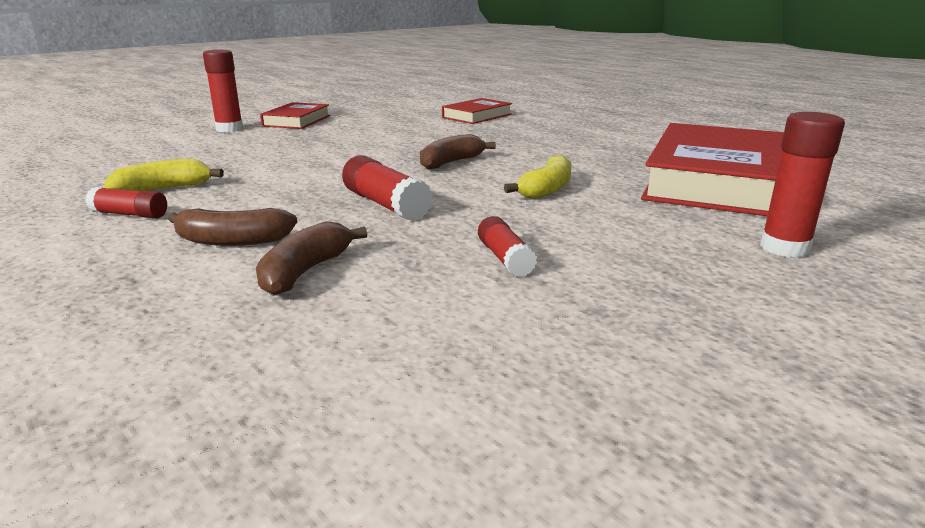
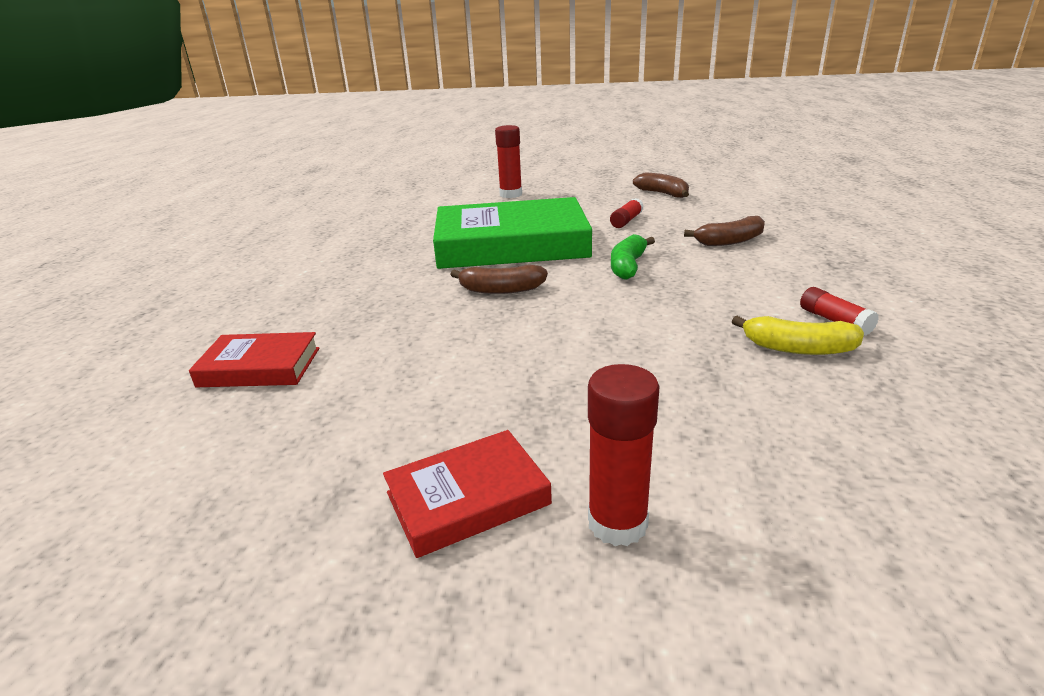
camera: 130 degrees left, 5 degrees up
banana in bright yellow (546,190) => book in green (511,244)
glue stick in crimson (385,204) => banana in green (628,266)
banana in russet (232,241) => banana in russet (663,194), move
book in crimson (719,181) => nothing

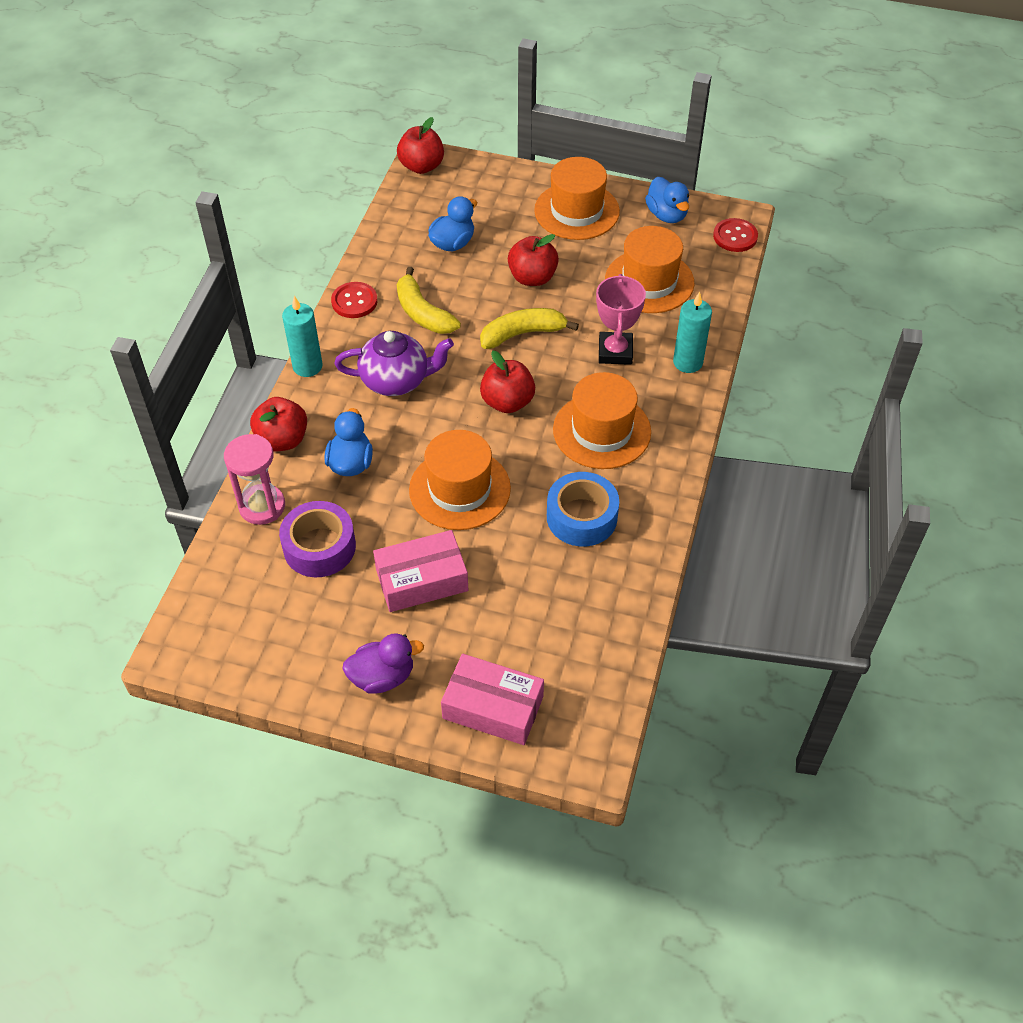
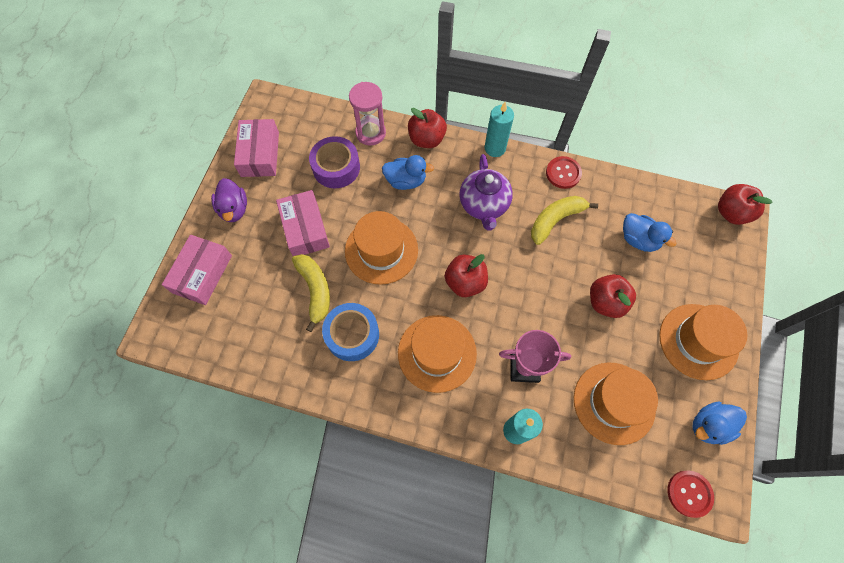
camera: 90 degrees right, 15 degrees up
nothing => parcel in pink (260,154)
banana in bright yellow (522,334) => banana in bright yellow (315,290), move

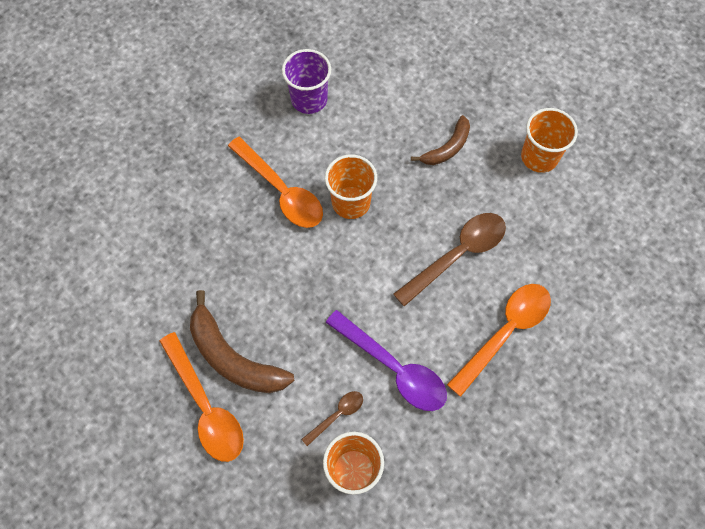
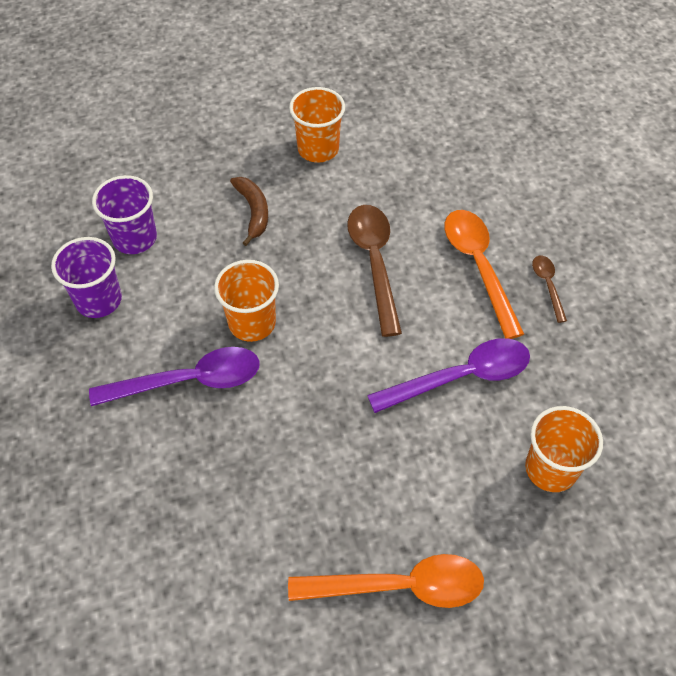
camera: 60 degrees left, 10 degrees down
tablespoon in orange-coloured (281,191) => tablespoon in violet (189,381)
nothing => cup in violet (135,238)
tablespoon in russet (337,415) => tablespoon in russet (547,285), move
banana in russet (233,357) => nothing

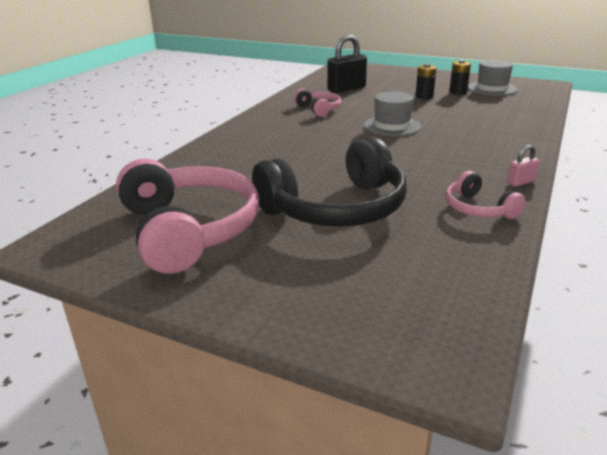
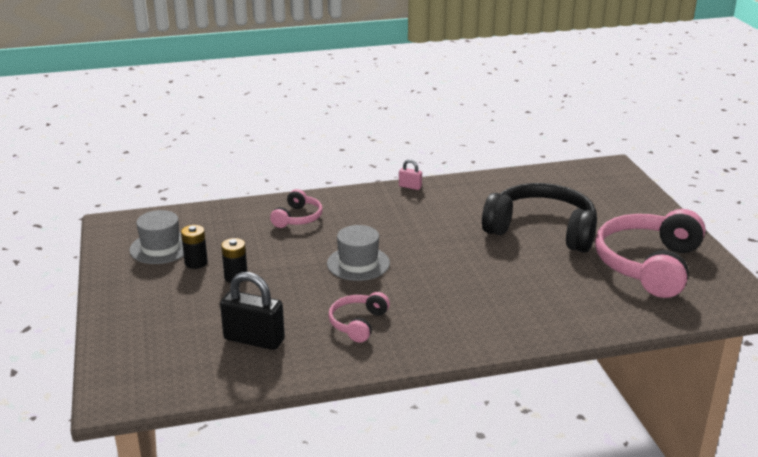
camera: 130 degrees left, 0 degrees up
headphones in pink (478,209) => headphones in pink (297,218), move

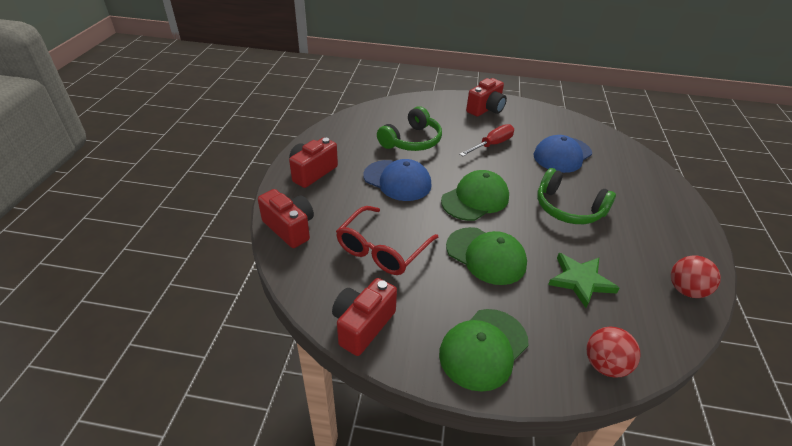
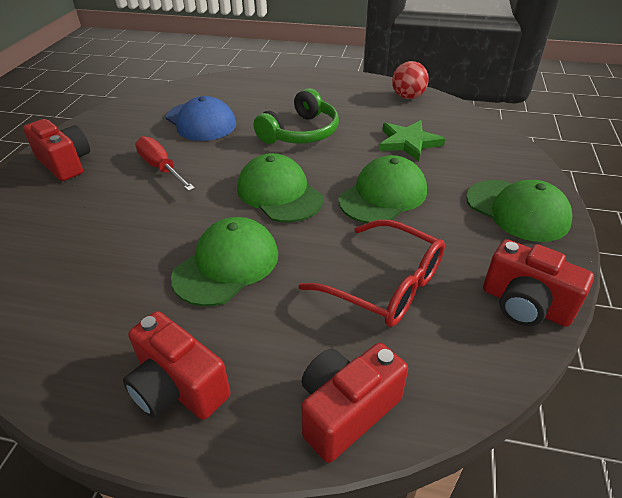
camera: 85 degrees left, 0 degrees up
peaked cap in cobalt (397,180) => peaked cap in green (227,265)
headphones in green (411,141) => nothing
play ball in crimson (604,365) => nothing

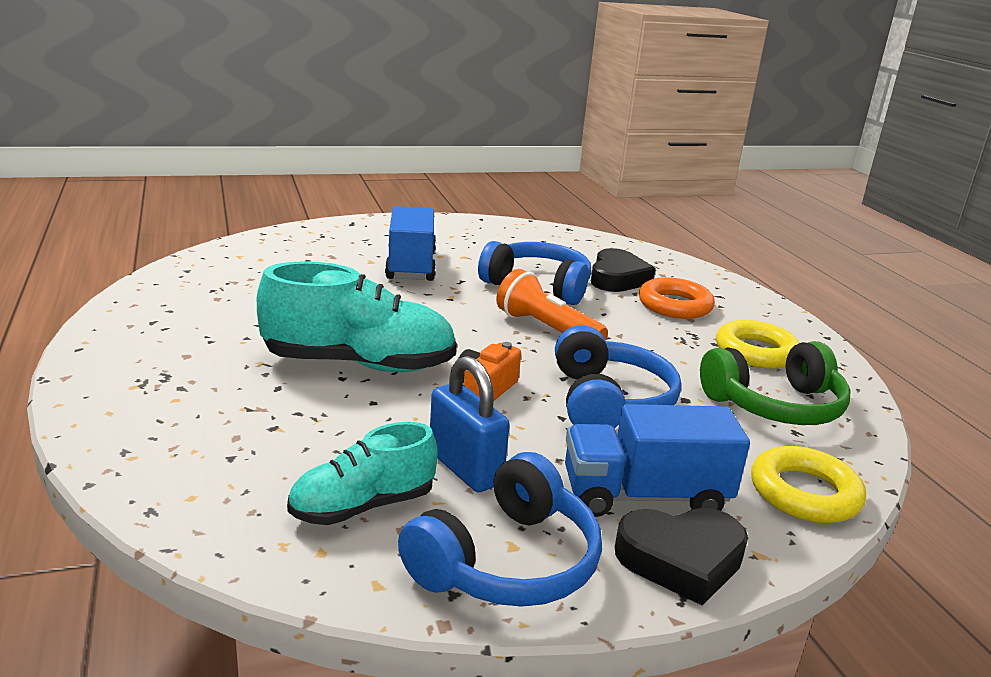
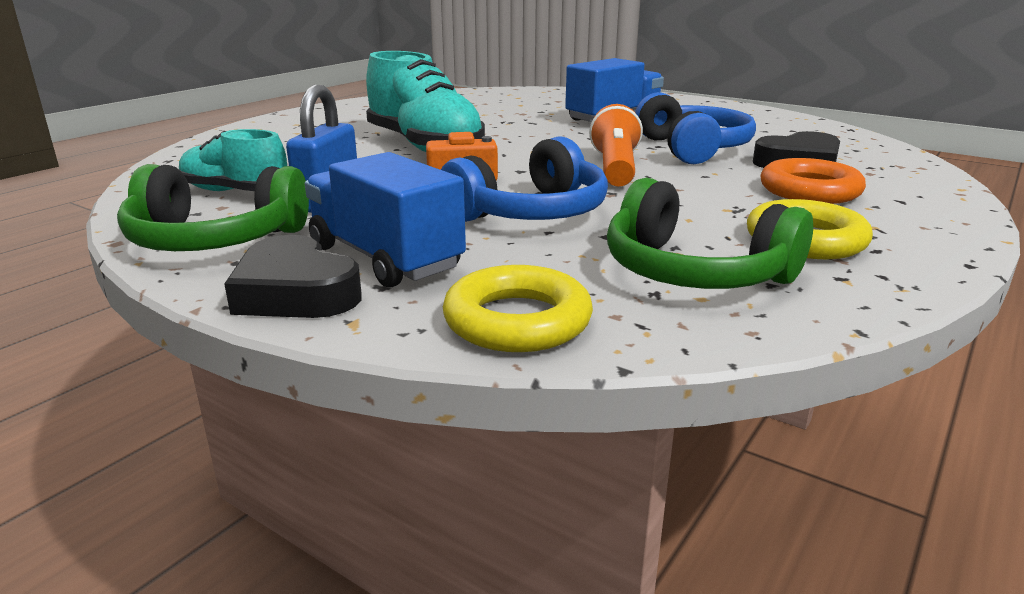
camera: 55 degrees right, 0 degrees up
headphones in cobalt (507,562) => headphones in green (215,240)

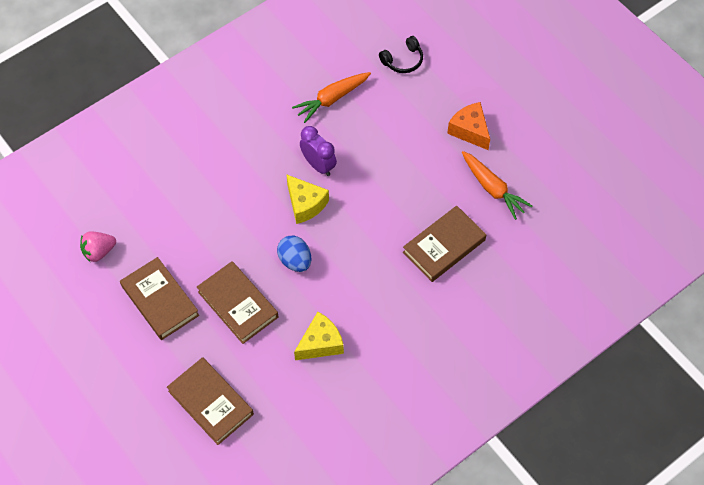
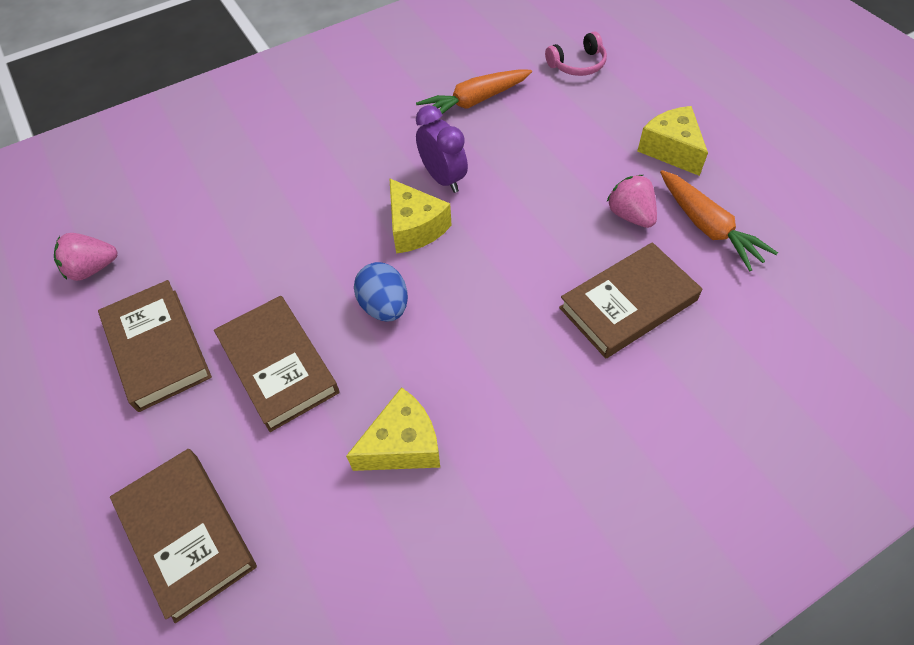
camera: 10 degrees right, 5 degrees down
headphones in ebony (403,60) => headphones in pink (577,64)
nothing => strawberry in pink (630,215)
cheese in orange-coloured (470,131) => cheese in bright yellow (671,150)

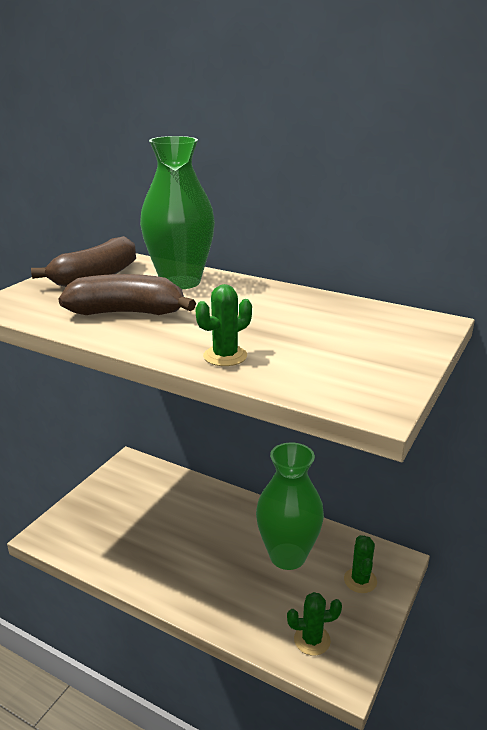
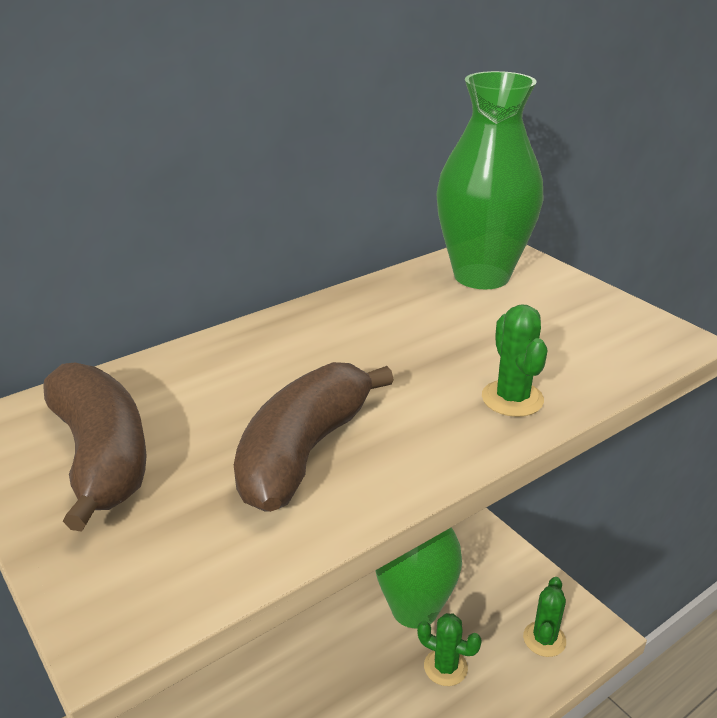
camera: 65 degrees left, 5 degrees up
saguaro cactus in green (360,580) => saguaro cactus in green (445,667), move
flower vase in green (180,282) => flower vase in green (481,276), move

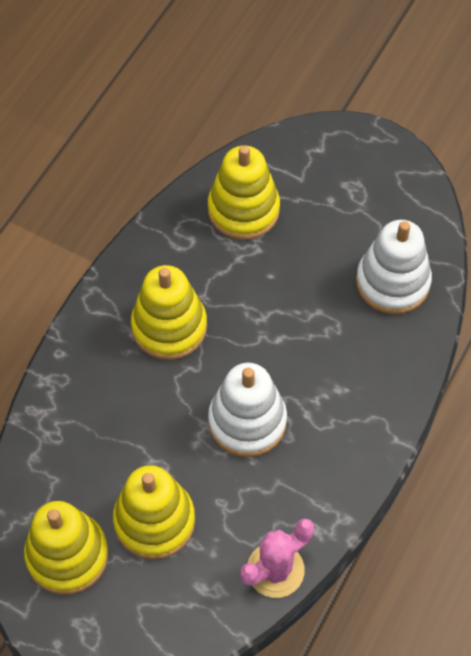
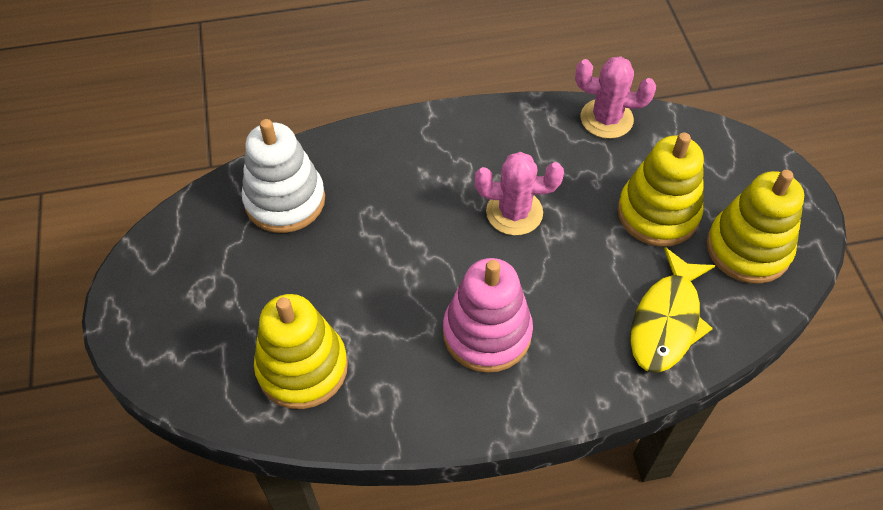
camera: 130 degrees left, 5 degrees down
stacking rings in bright yellow (169,327) => stacking rings in pink (487,333)
stacking rings in snow-white (247,421) => saguaro cactus in pink (514,212)
nothing => fish figure in bright yellow (666,321)

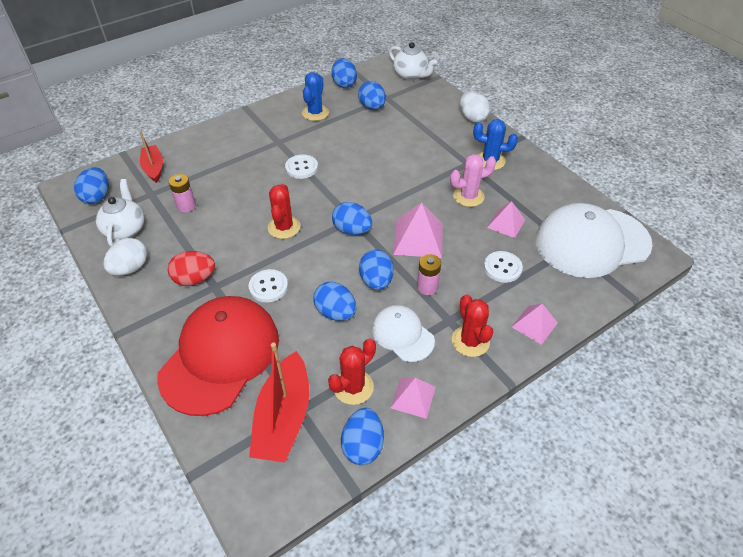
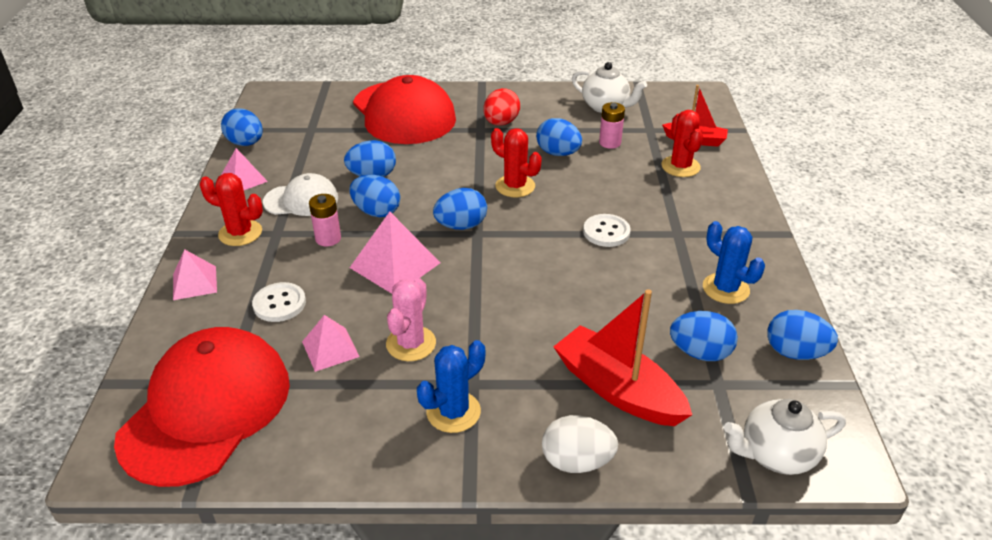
camera: 125 degrees right, 10 degrees down
peaked cap in snow-white (591,242) => peaked cap in crimson (206,409)
egg in cobalt (97,197) => egg in cobalt (558,153), move
boat in crimson (283,418) => boat in crimson (618,389), move
saguaro cactus in crimson (353,387) => saguaro cactus in crimson (680,166), move
egg in snow-white (130,268) => nothing
sewing button in snow-white (268,287) => nothing

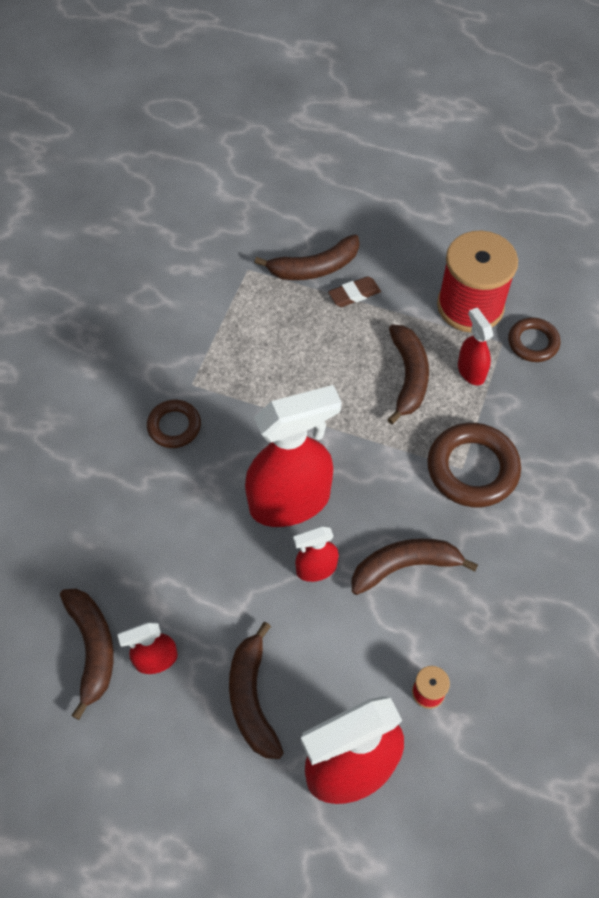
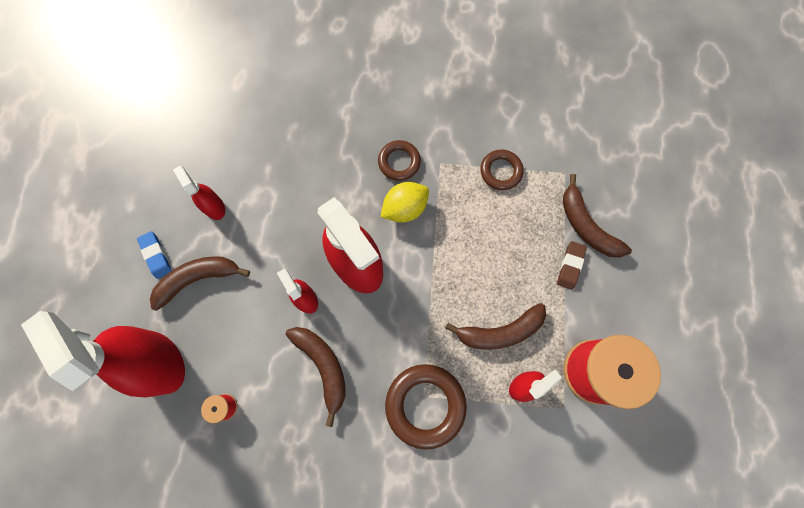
camera: 75 degrees right, 15 degrees up
nothing => gum eraser in cobalt (156,255)
nothing => toy lemon in bright yellow (405,208)
torus in russet (533,342) => torus in russet (501,171), move
gum eraser in russet (354,294) => gum eraser in russet (570,266), 60 degrees clockwise
banana in russet (92,648) => nothing

